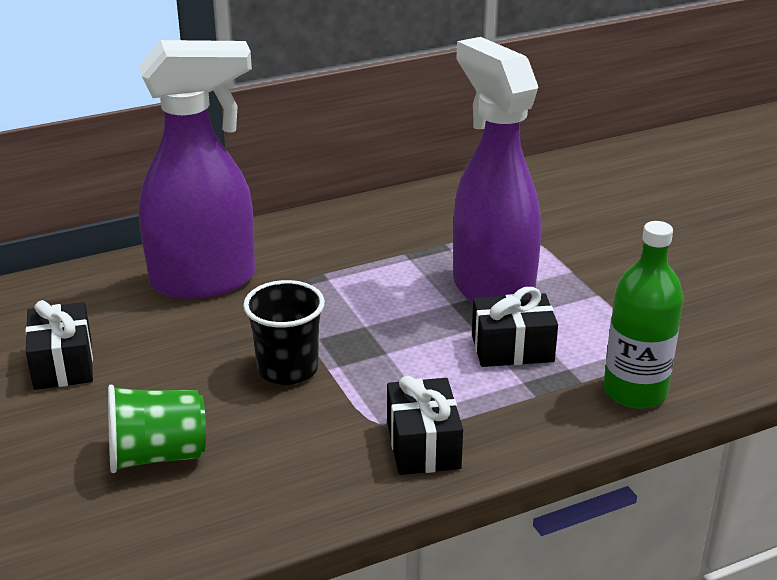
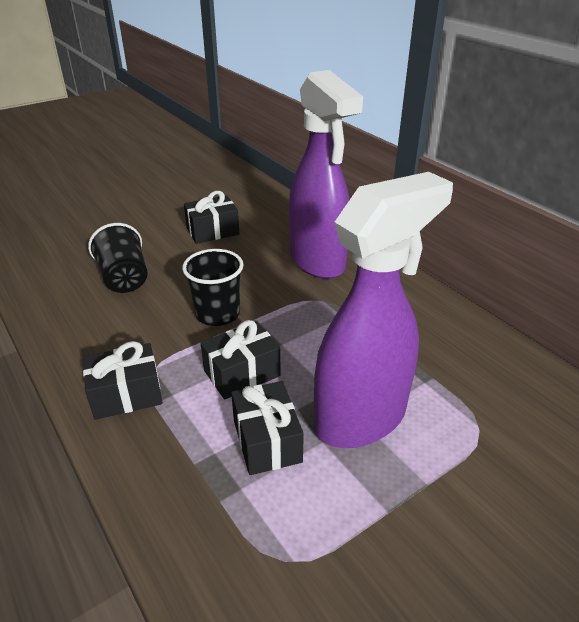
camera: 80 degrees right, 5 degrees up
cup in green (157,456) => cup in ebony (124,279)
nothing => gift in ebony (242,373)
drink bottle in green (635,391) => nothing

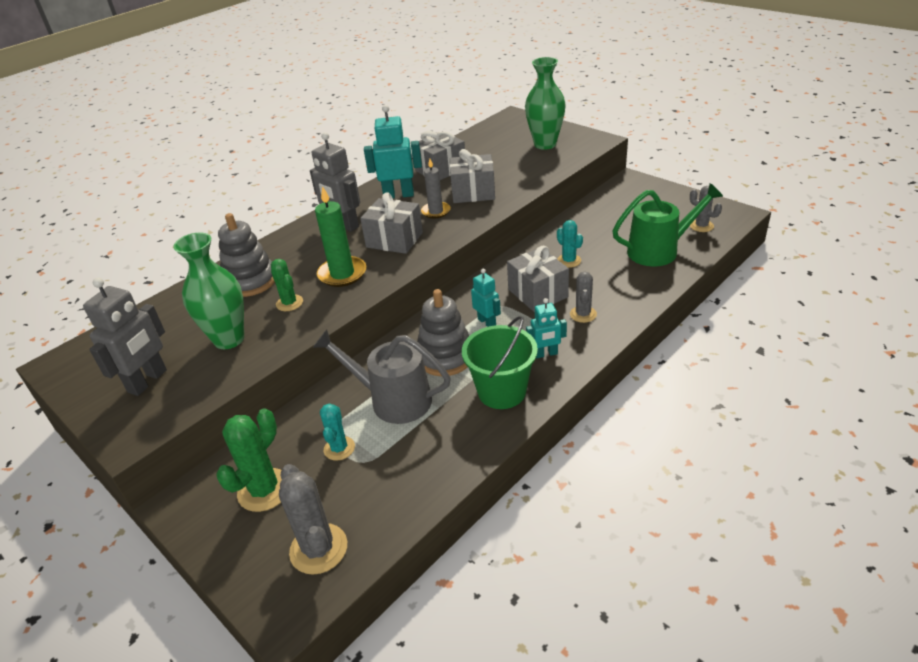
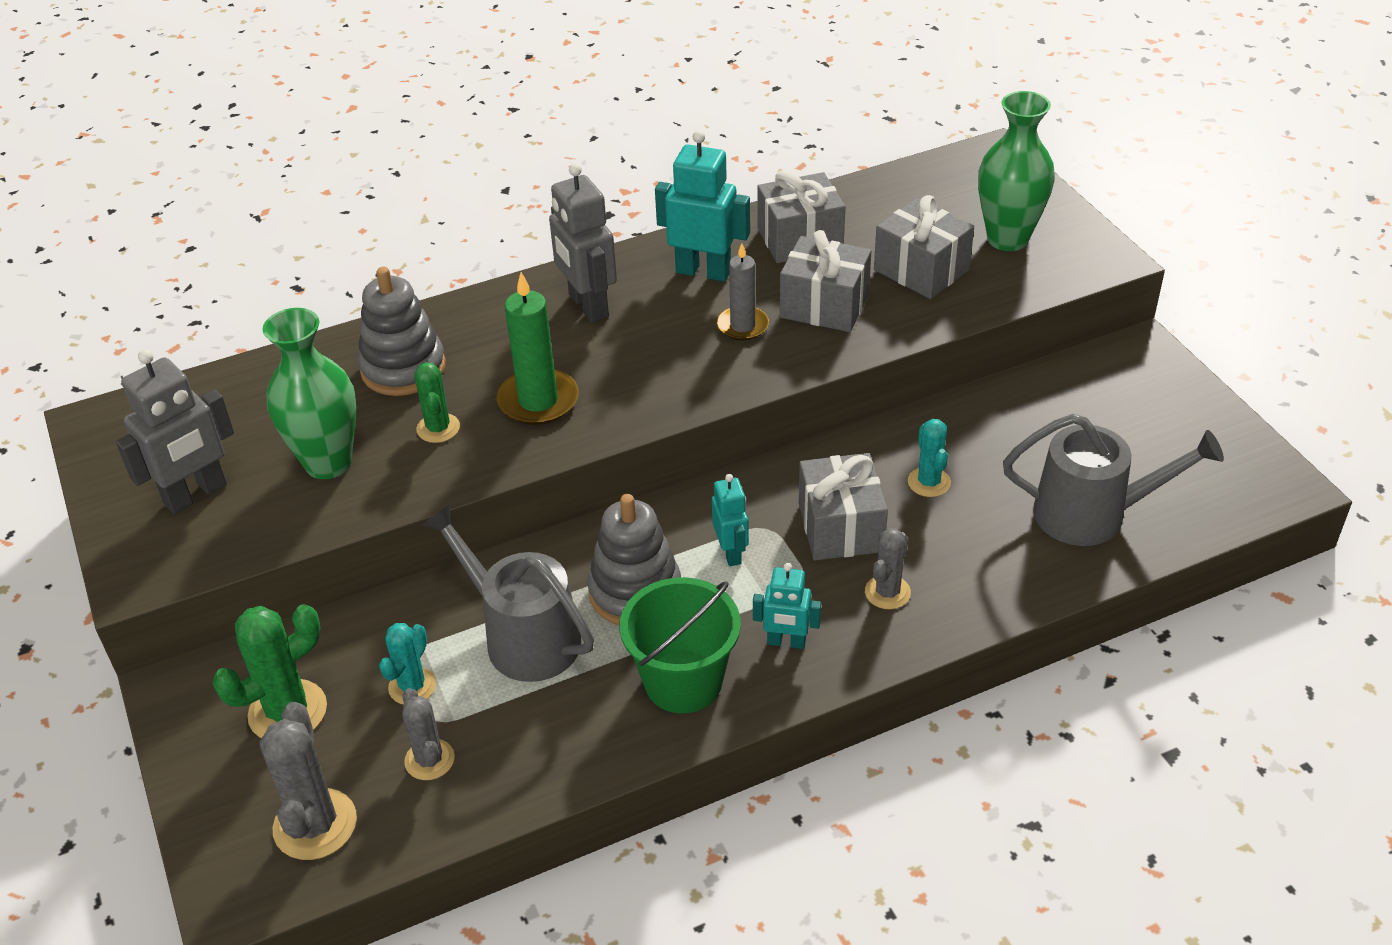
camera: 20 degrees right, 5 degrees up
saguaro cactus in ash-grey (701,226) => saguaro cactus in ash-grey (429,760), move
gift in ash-grey (394,240) => gift in ash-grey (921,270), move
watering can in green (658,251) => watering can in ash-grey (1092,514)

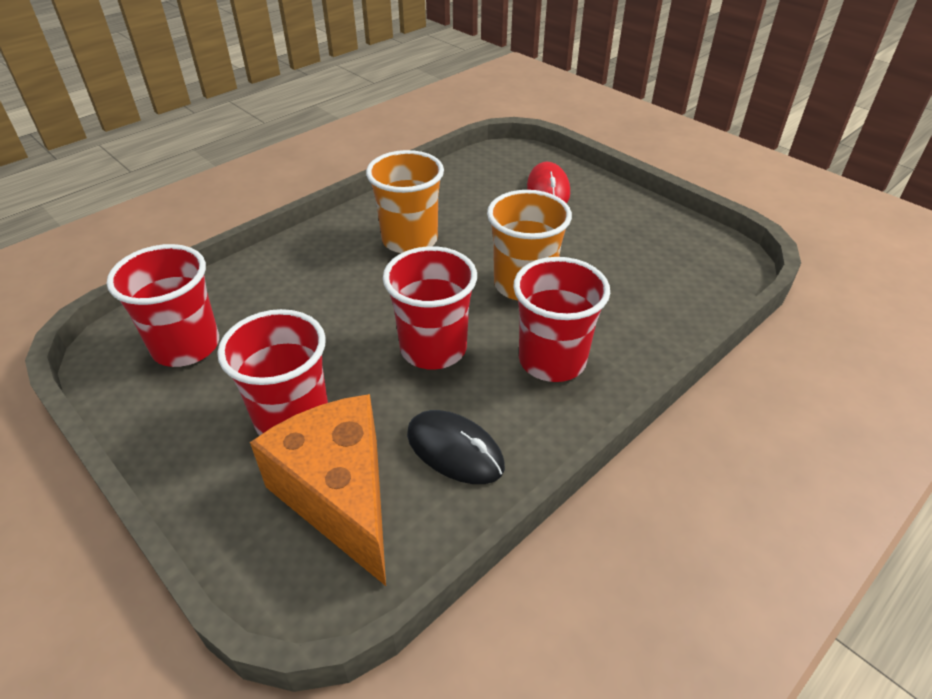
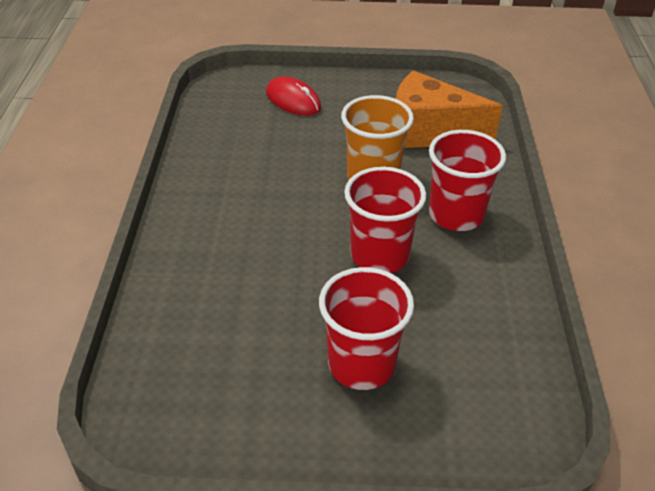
camera: 45 degrees left, 0 degrees up
cheese in orange-coloured (340,496) => cheese in orange-coloured (429,132), move
cup in crimson (186,346) => nothing
cup in orange-coloured (410,240) => nothing
mouse in ebony (455,450) => nothing

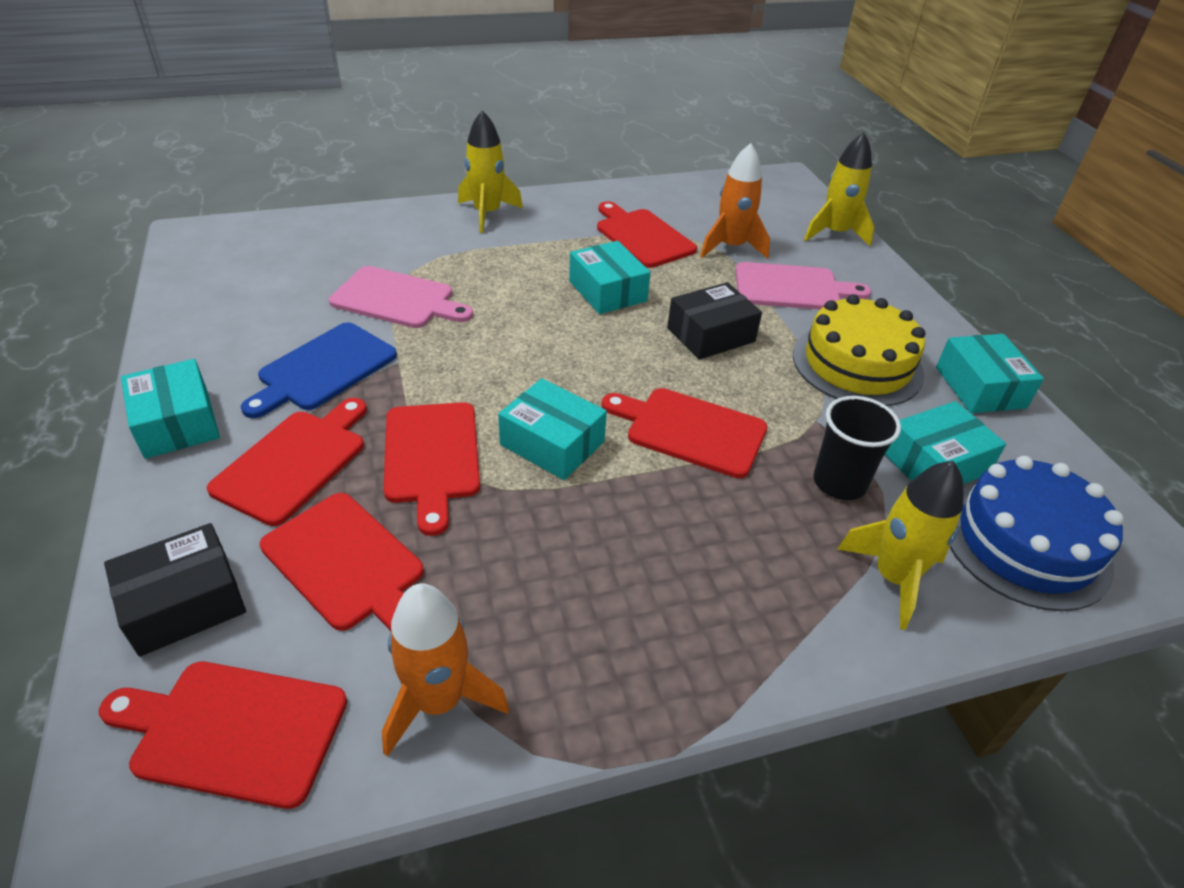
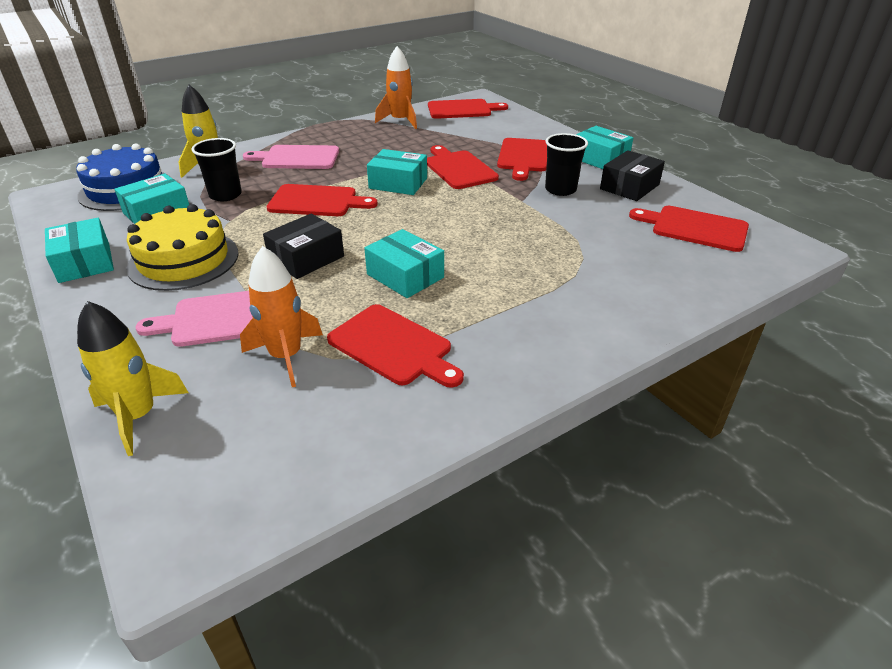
camera: 165 degrees right, 5 degrees down
chopping board in pink (397,299) => chopping board in pink (297,158), move
chopping board in cobalt (323,369) => cup in ebony (560,189)
parcel in ebony (184,603) => parcel in ebony (629,187), move
chopping board in crimson (347,564) => chopping board in crimson (694,228), move
toy rocket in bright yellow (487,214) => nothing

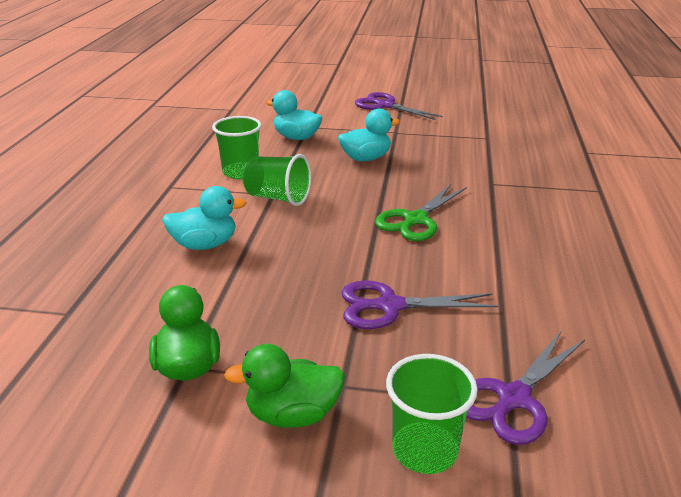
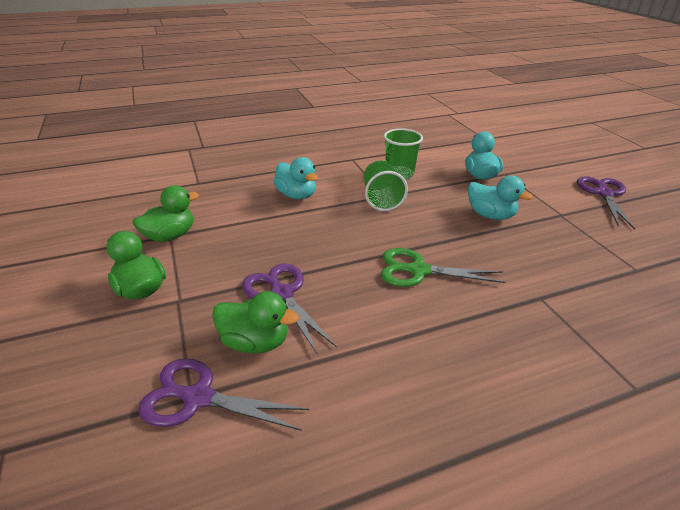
camera: 60 degrees right, 5 degrees up
nothing => toy duck in green (255,342)
cup in green (425,450) => nothing

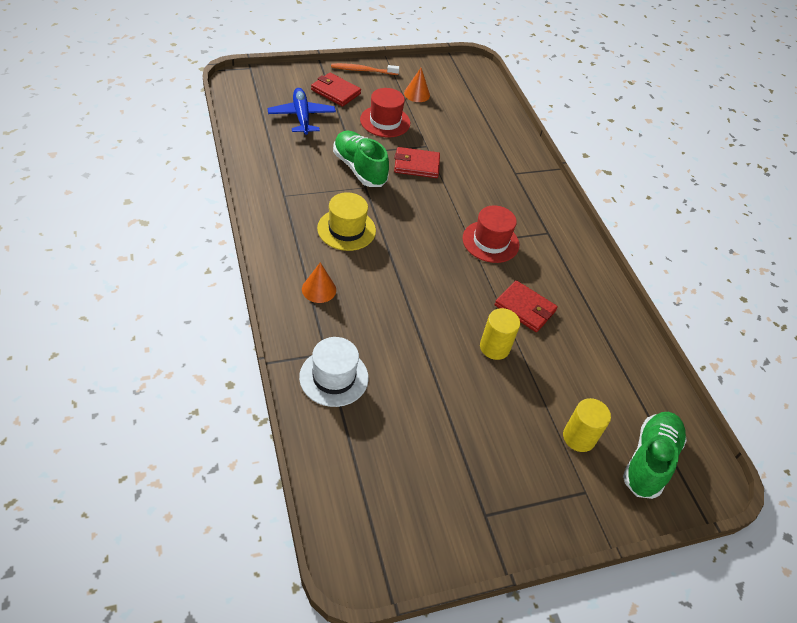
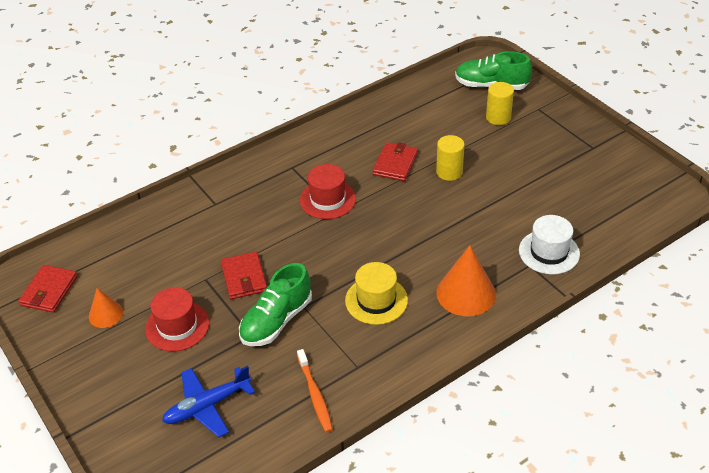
camera: 100 degrees left, 5 degrees down
card wallet in crimson (335,92) => card wallet in crimson (49,291), move
tooth brush in orange-coloured (363,70) => tooth brush in orange-coloured (315,394), move
cone shape in orange-coloured (319,289) => cone shape in orange-coloured (466,293), x1.73

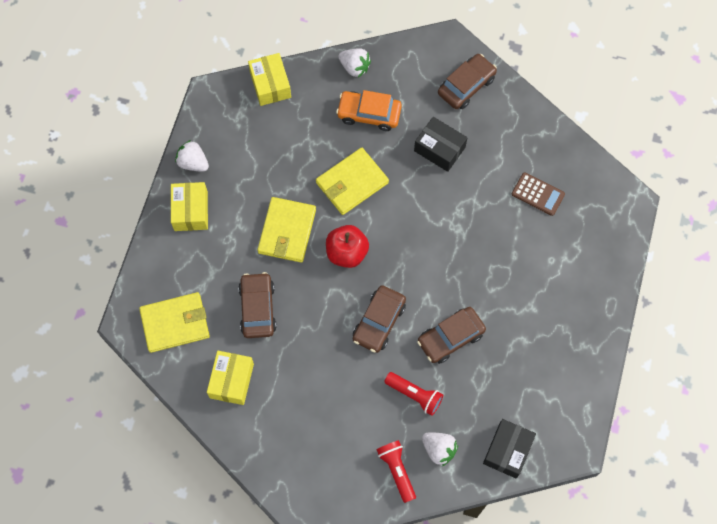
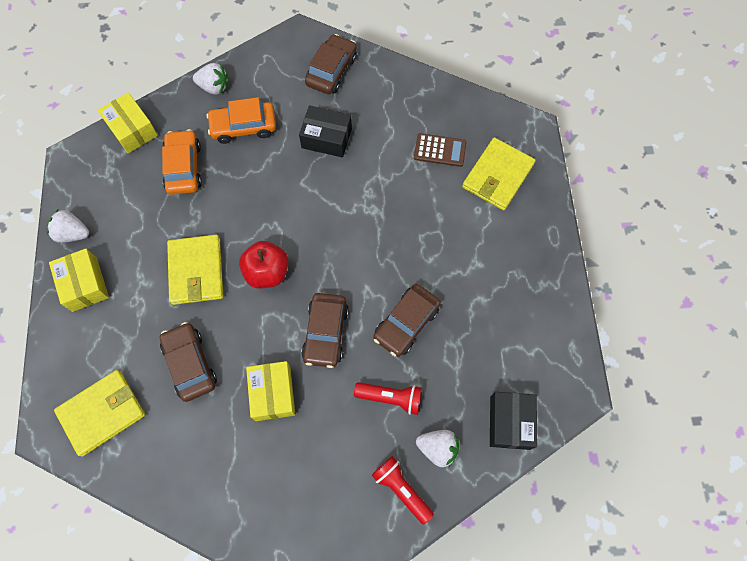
camera: 20 degrees left, 0 degrees up
nothing => automobile in orange-coloured (184,167)
parcel in bright yellow (231,380) => parcel in bright yellow (273,393), move
card wallet in bright yellow (352,183) => card wallet in bright yellow (497,176), move

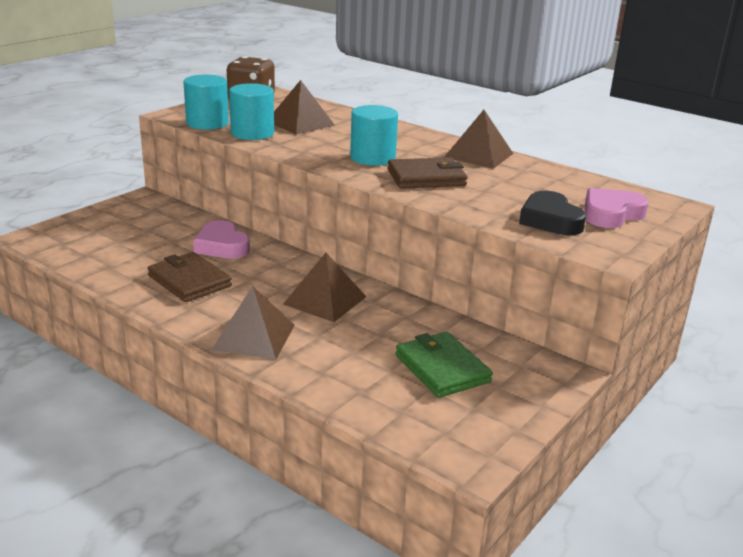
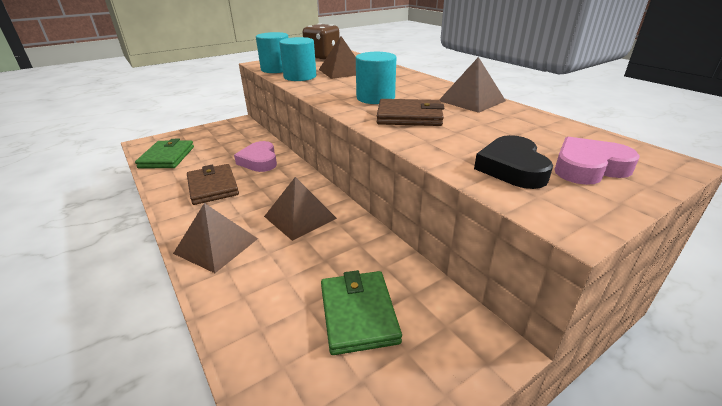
camera: 20 degrees right, 5 degrees up
nothing => card wallet in green (167,157)

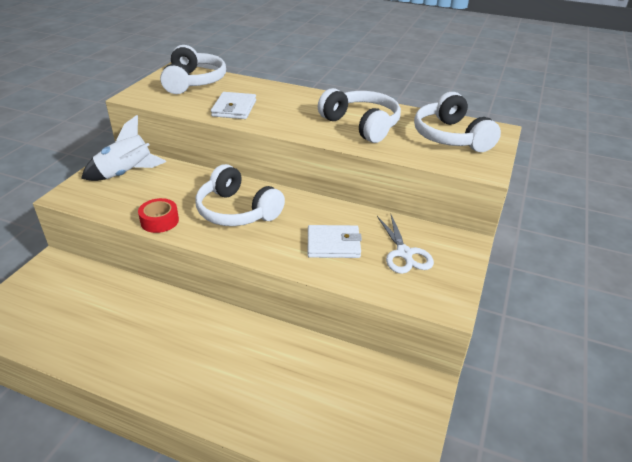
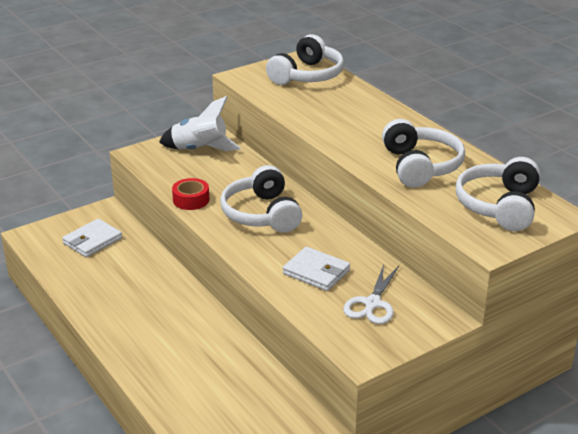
camera: 35 degrees right, 5 degrees down
card wallet in snow-white (234,108) => card wallet in snow-white (92,241), move

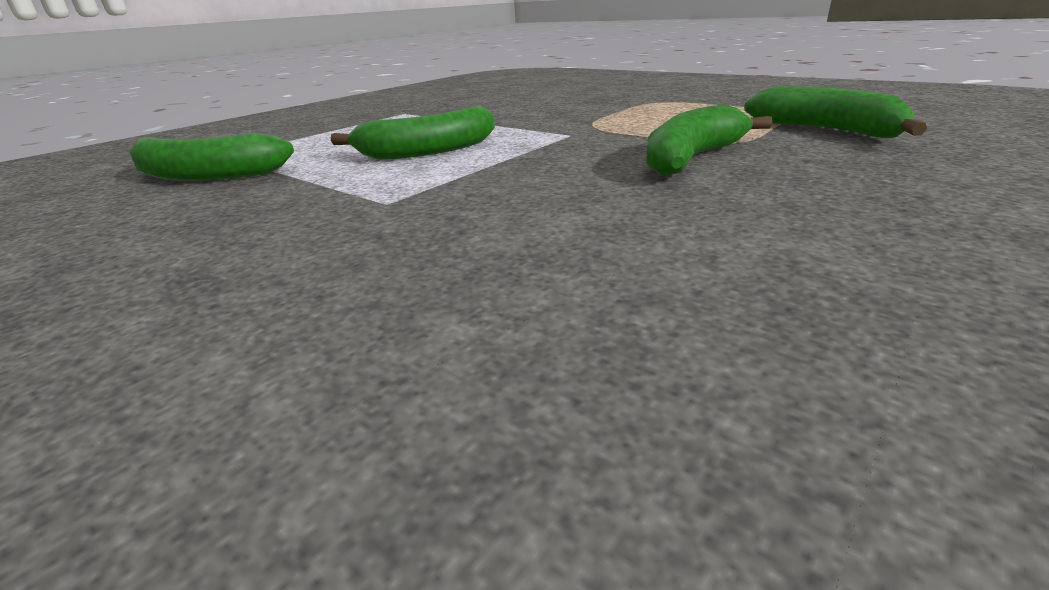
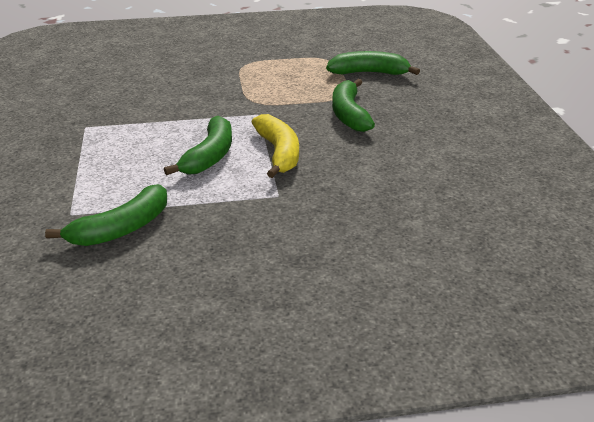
camera: 50 degrees left, 5 degrees up
nothing => banana in bright yellow (278,153)

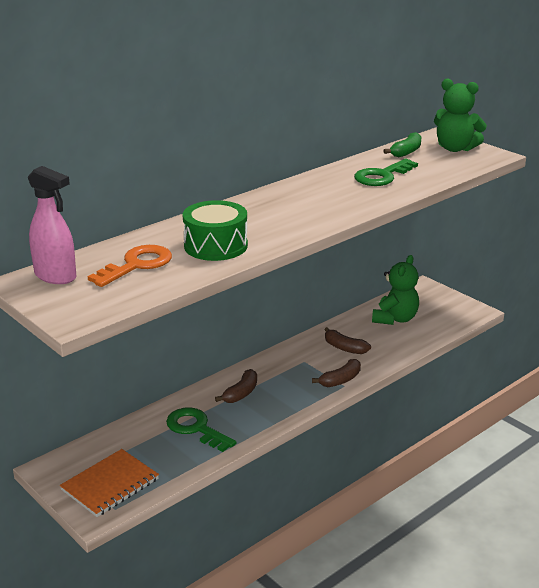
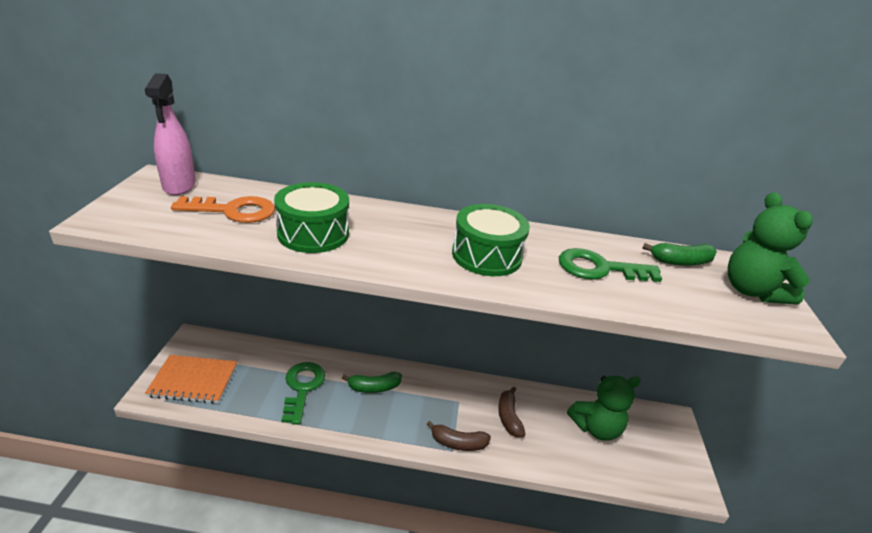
camera: 45 degrees right, 5 degrees up
banana in russet (241,393) => banana in green (374,387)
nothing => snare drum in green (486,255)

